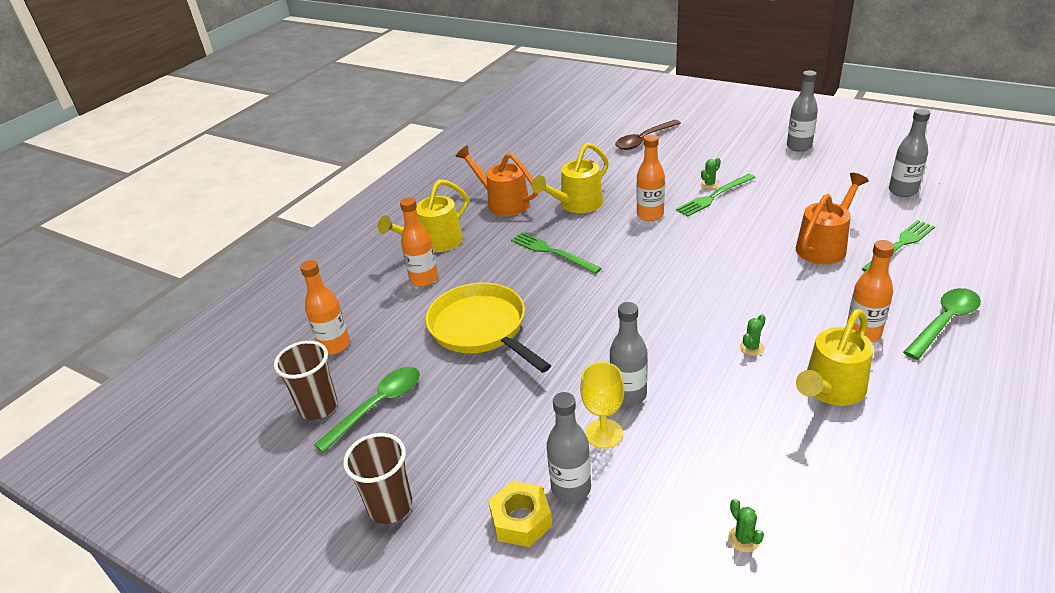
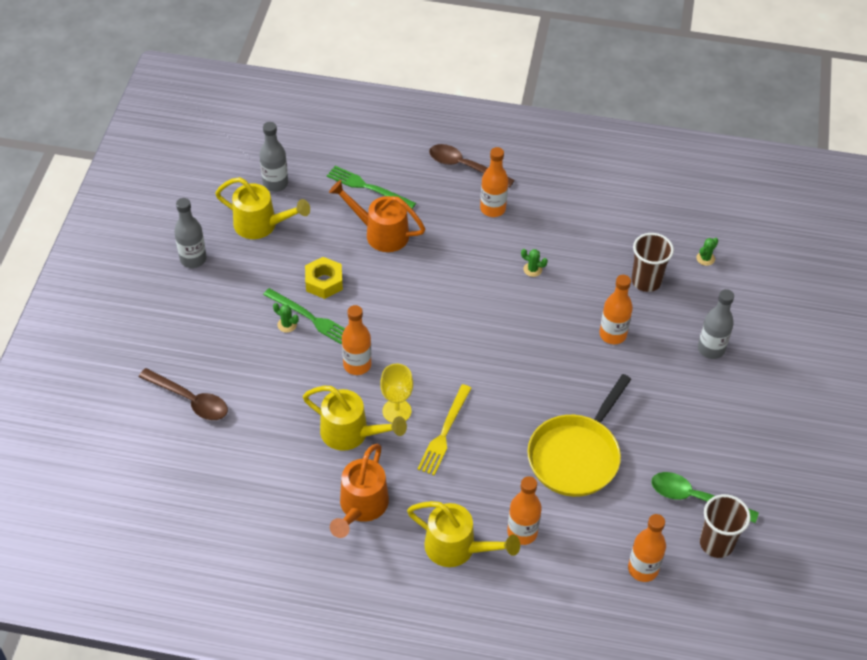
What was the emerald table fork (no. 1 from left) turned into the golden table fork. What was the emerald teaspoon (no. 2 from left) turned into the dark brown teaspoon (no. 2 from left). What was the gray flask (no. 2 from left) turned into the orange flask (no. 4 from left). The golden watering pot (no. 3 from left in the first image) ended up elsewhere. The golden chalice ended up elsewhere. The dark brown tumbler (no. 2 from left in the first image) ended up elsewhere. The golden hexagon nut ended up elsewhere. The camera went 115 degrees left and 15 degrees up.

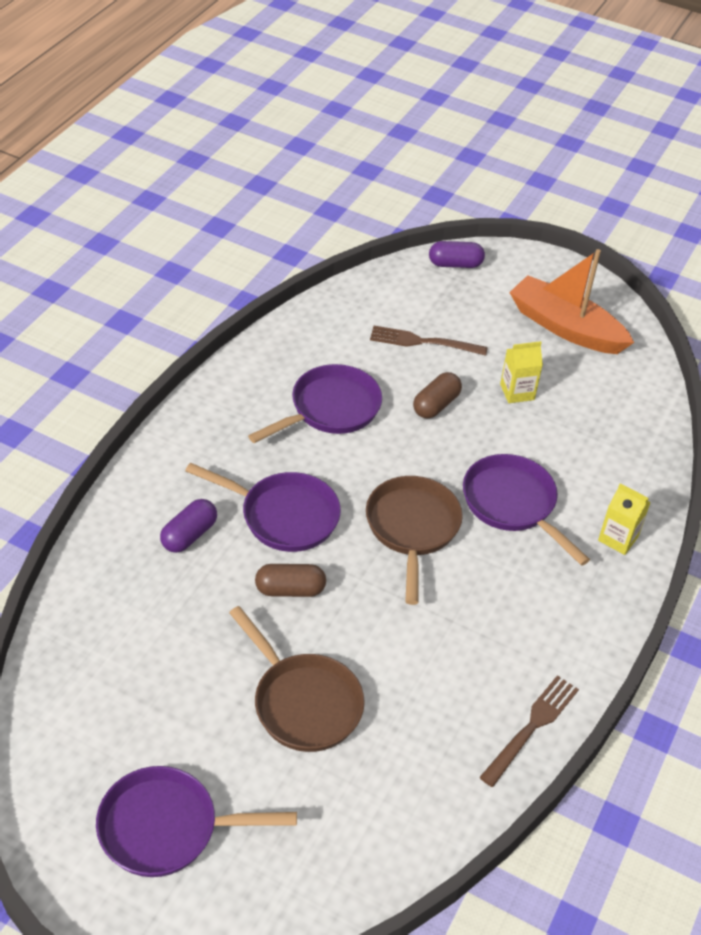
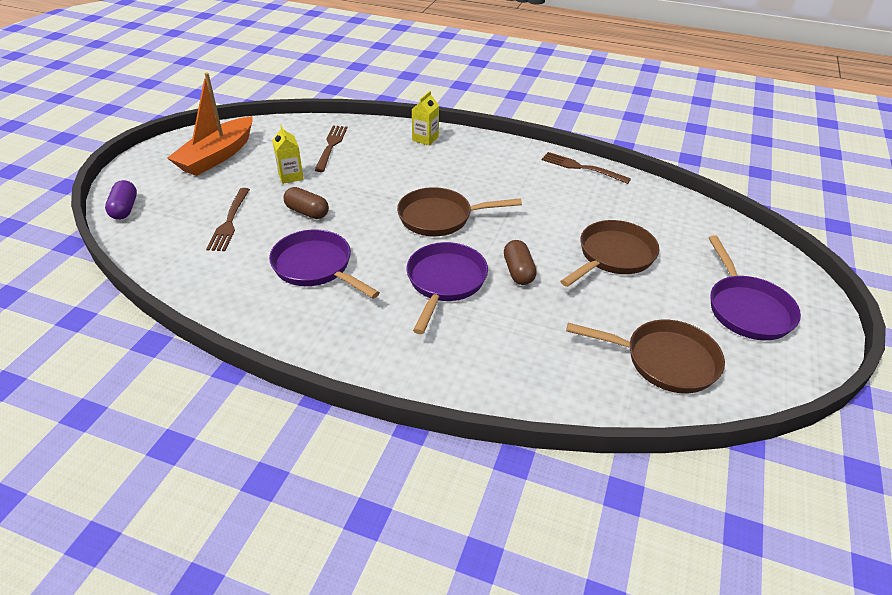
The second view lost the purple frying pan (no. 4 from left). The second view lost the purple pill (no. 1 from left). The second view gained the dark brown table fork (no. 2 from left). The second view gained the dark brown frying pan (no. 3 from left). The camera went 95 degrees left and 5 degrees down.

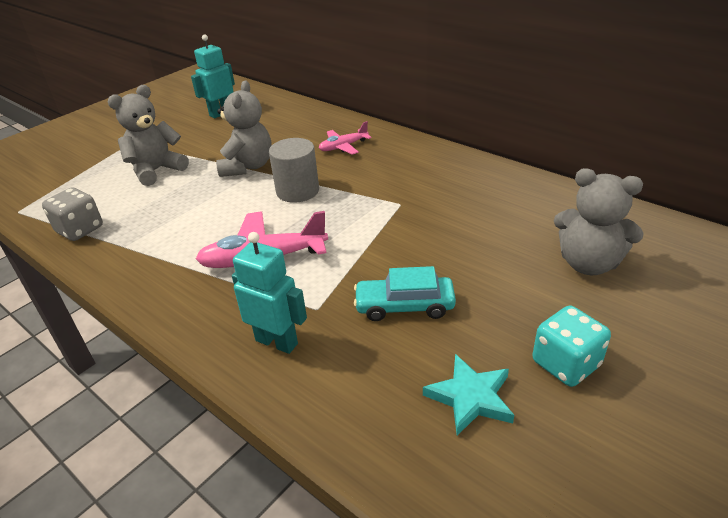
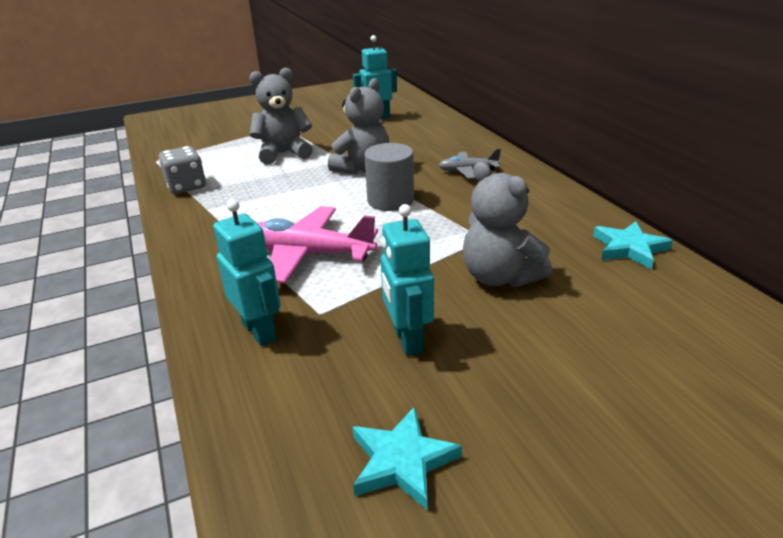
What was the rosy toy plane (no. 2 from left) turned into the gray toy plane. The gray teddy bear (no. 3 from left) ended up elsewhere. Where the turquoise car stood, the turquoise robot figure (no. 3 from left) came to stand. The second view lost the turquoise die. The second view gained the turquoise star shape (no. 2 from left). The camera went 25 degrees right and 5 degrees down.

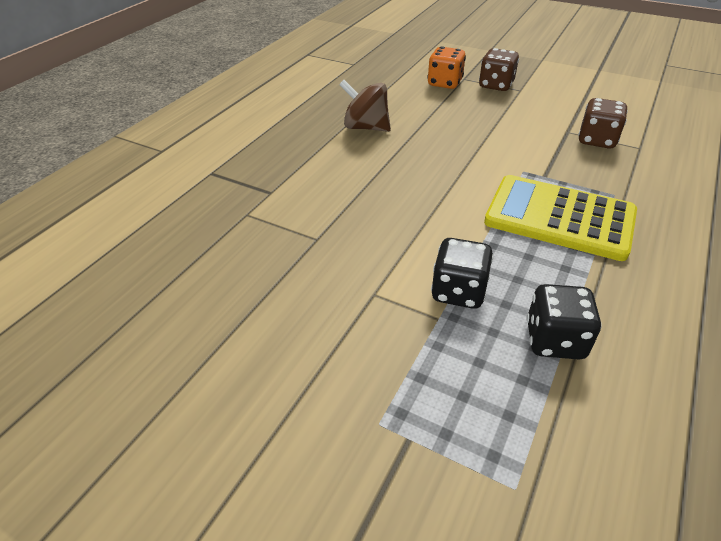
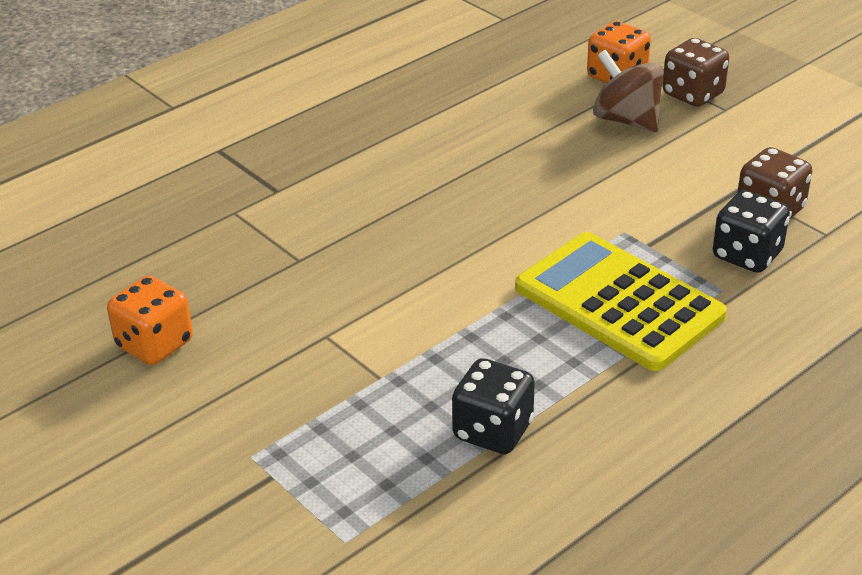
The dark brown toy top ended up elsewhere. The ebony die (no. 1 from left in the first image) ended up elsewhere. The second view gained the orange die (no. 1 from left). The camera went 20 degrees right and 5 degrees down.

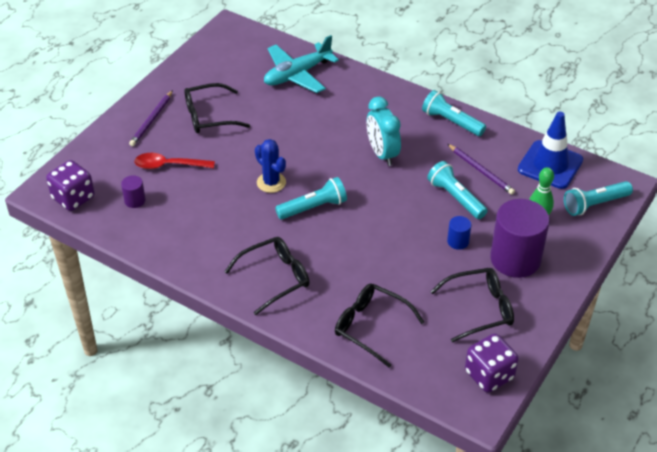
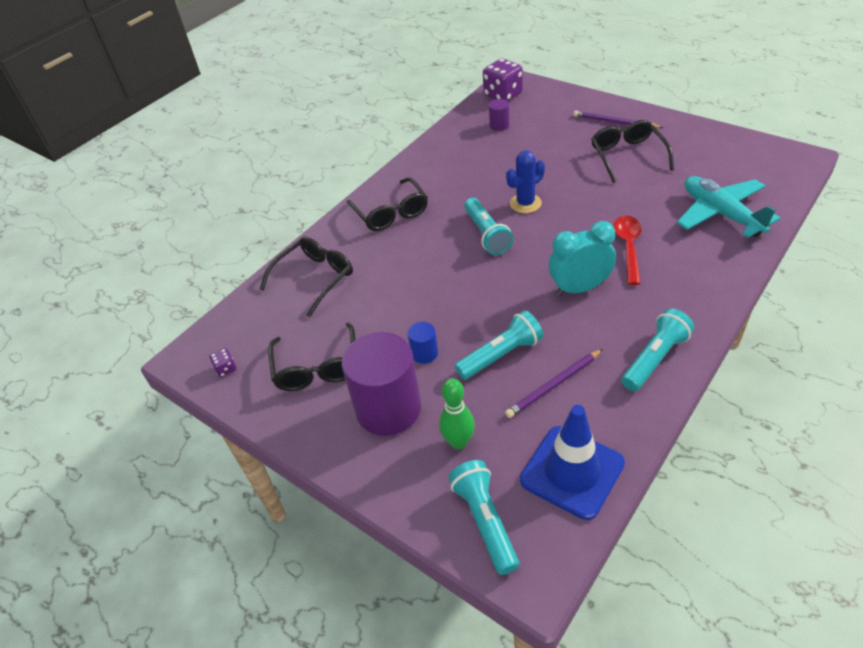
The crimson teaspoon ended up elsewhere. The size of the purple die (no. 2 from left in the first image) changed by a factor of 0.45. The camera went 100 degrees right and 0 degrees up.

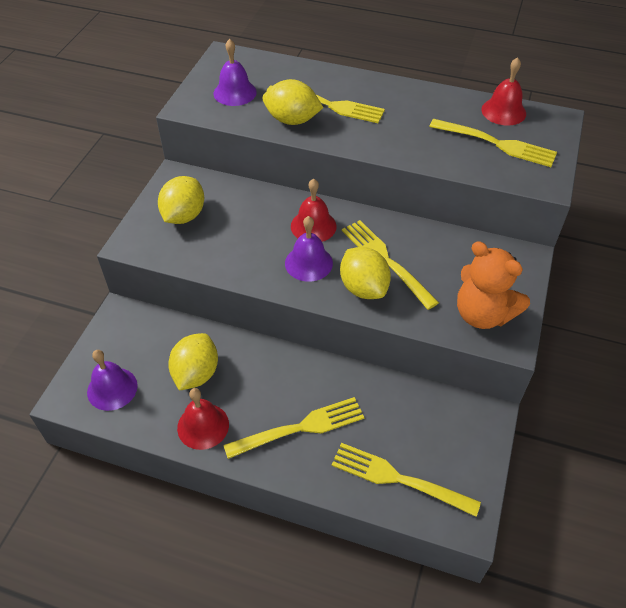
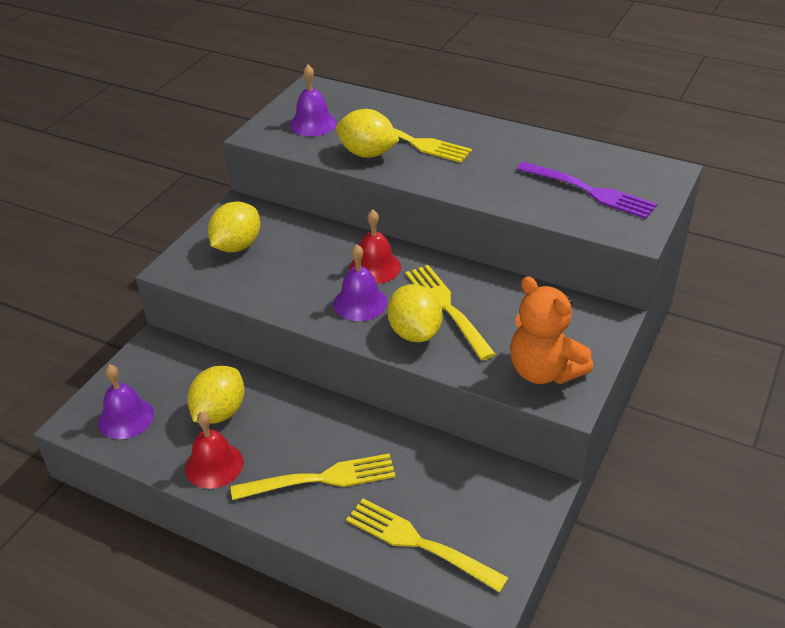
The second view lost the crimson school bell (no. 3 from left). What was the golden table fork (no. 5 from left) turned into the purple table fork. The camera went 10 degrees right and 10 degrees down.

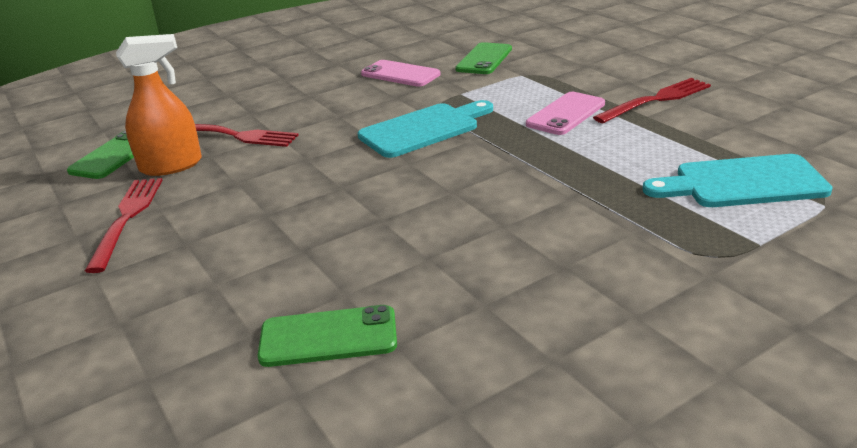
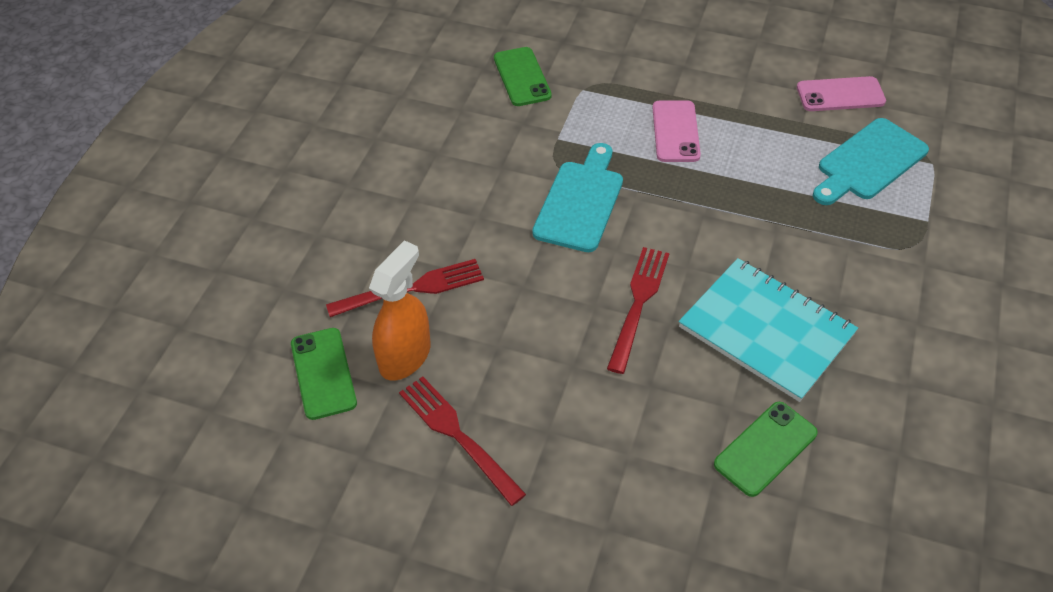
The rosy phone (no. 1 from left in the first image) ended up elsewhere. The crimson table fork (no. 3 from left) ended up elsewhere. The second view gained the turquoise exercise book. The camera went 40 degrees left and 20 degrees up.

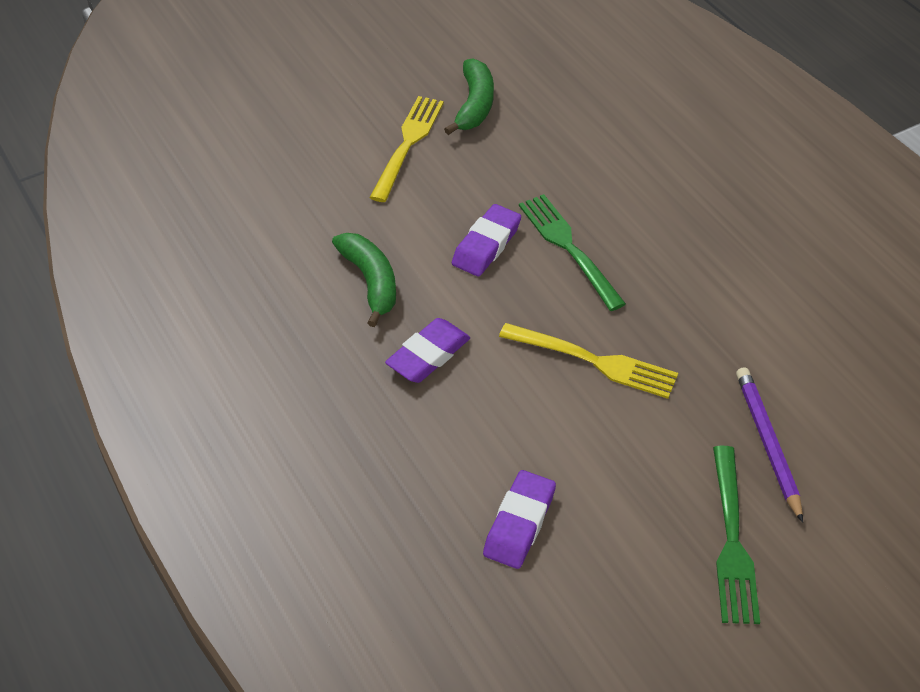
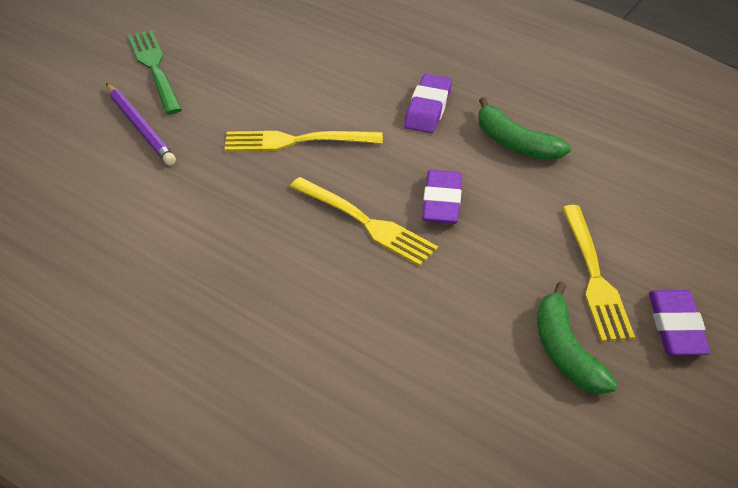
What was the emerald table fork (no. 1 from left) turned into the golden table fork (no. 2 from left). The purple eraser (no. 3 from left) ended up elsewhere. The camera went 155 degrees right and 5 degrees down.

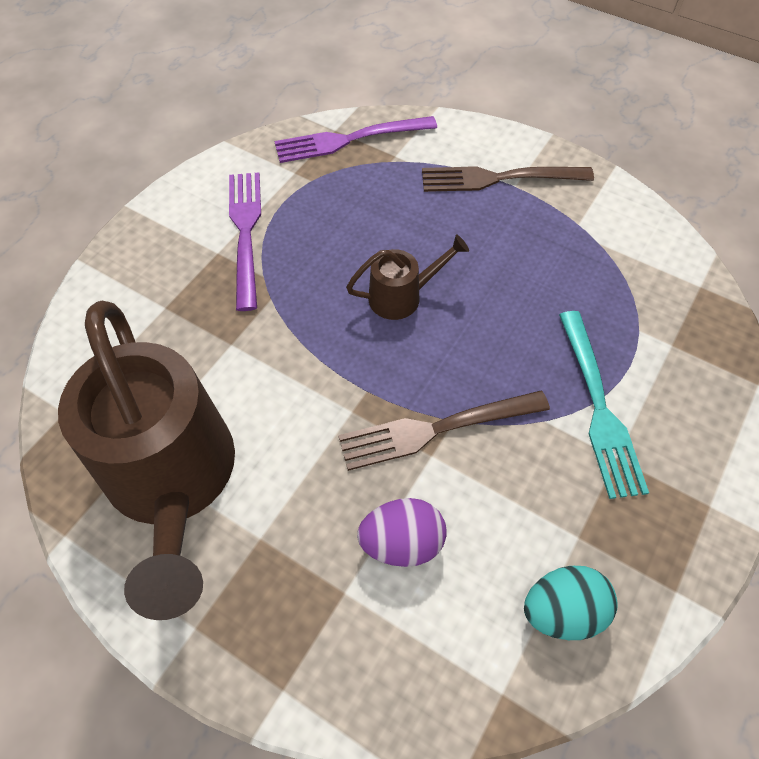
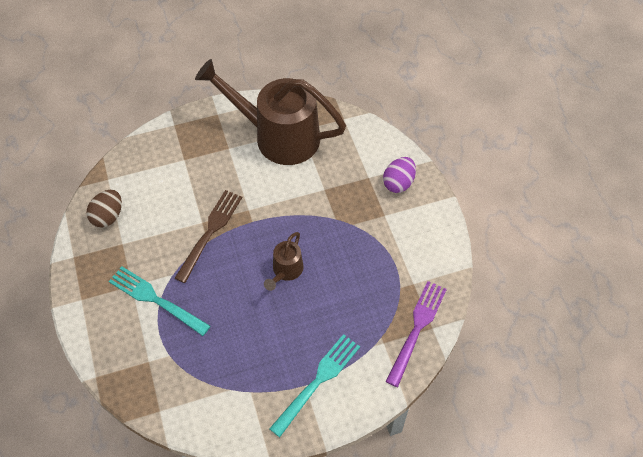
What was the dark brown table fork (no. 2 from left) turned into the turquoise table fork (no. 2 from left). The second view lost the purple table fork (no. 1 from left). The purple toy egg ended up elsewhere. What was the turquoise toy egg turned into the dark brown toy egg. The camera went 130 degrees right and 0 degrees up.

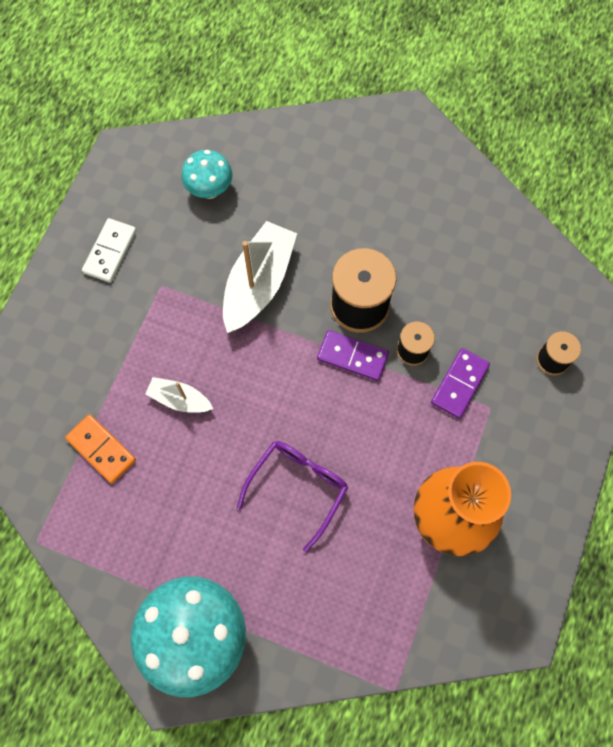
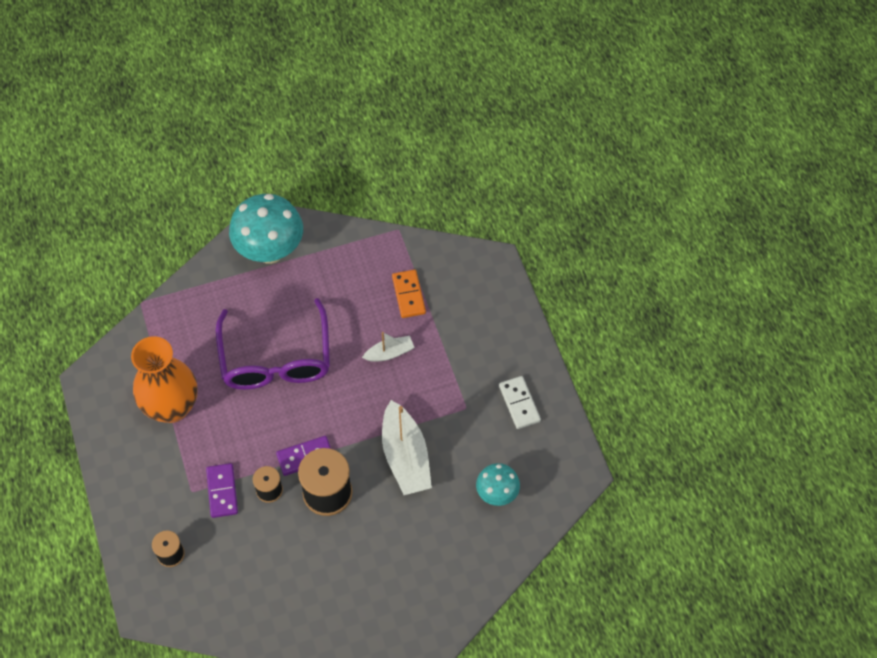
The orange domino piece ended up facing another way, 75 degrees clockwise from before. The size of the purple glasses changed by a factor of 1.64. The camera went 140 degrees right and 10 degrees down.

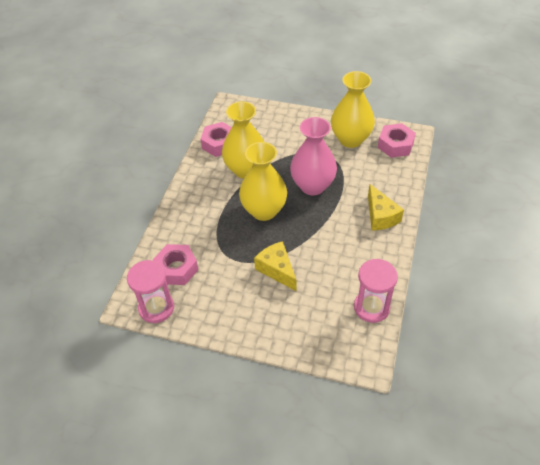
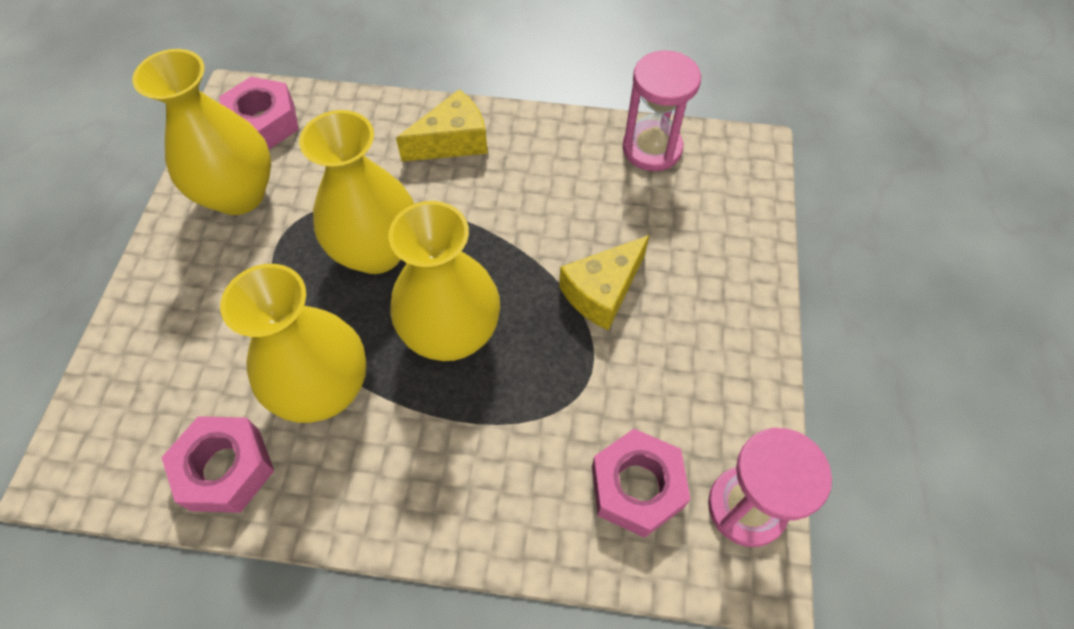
What was the rosy flower vase turned into the golden flower vase (no. 3 from left). The camera went 100 degrees left and 10 degrees up.

